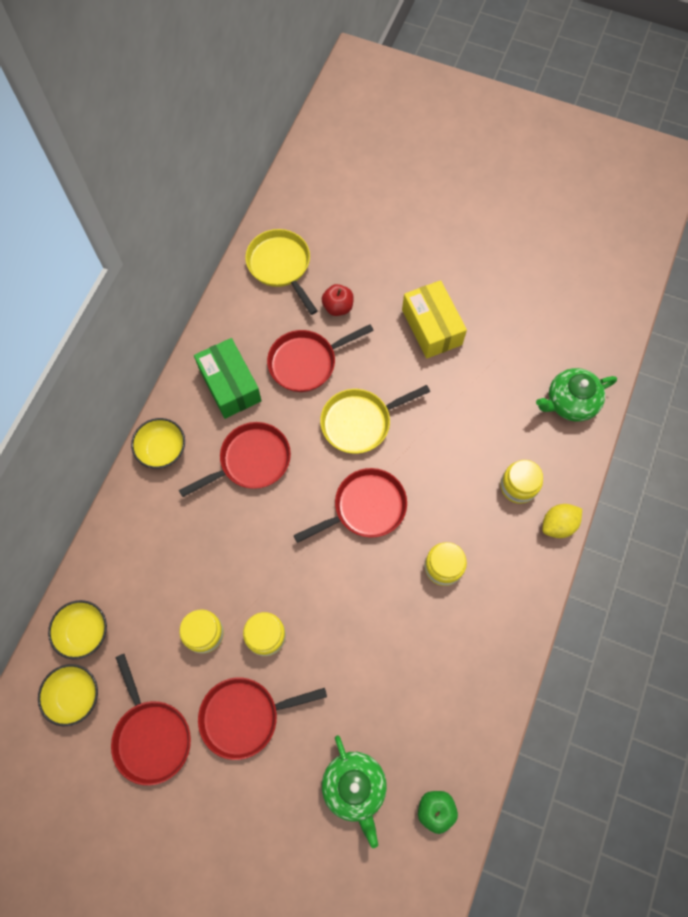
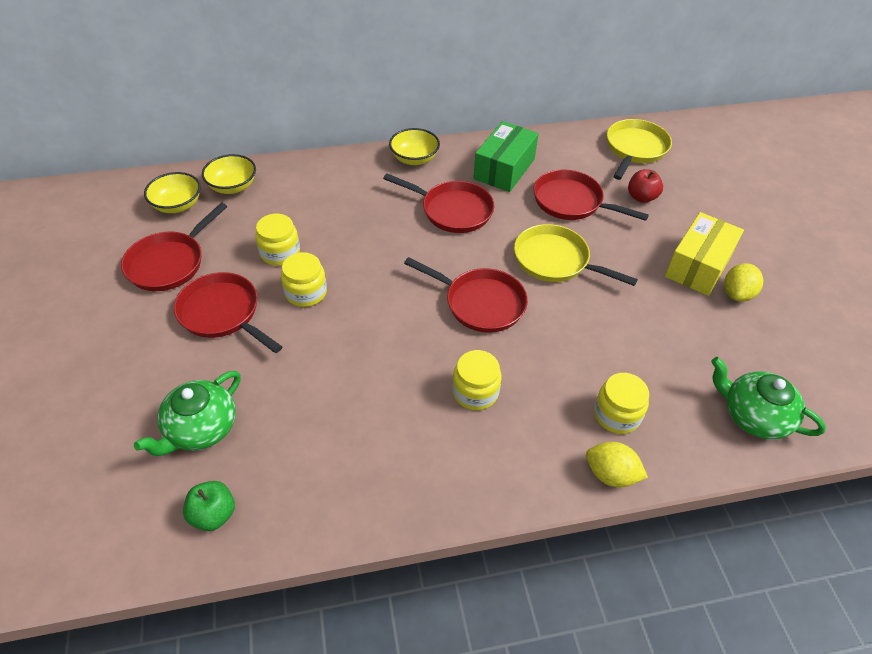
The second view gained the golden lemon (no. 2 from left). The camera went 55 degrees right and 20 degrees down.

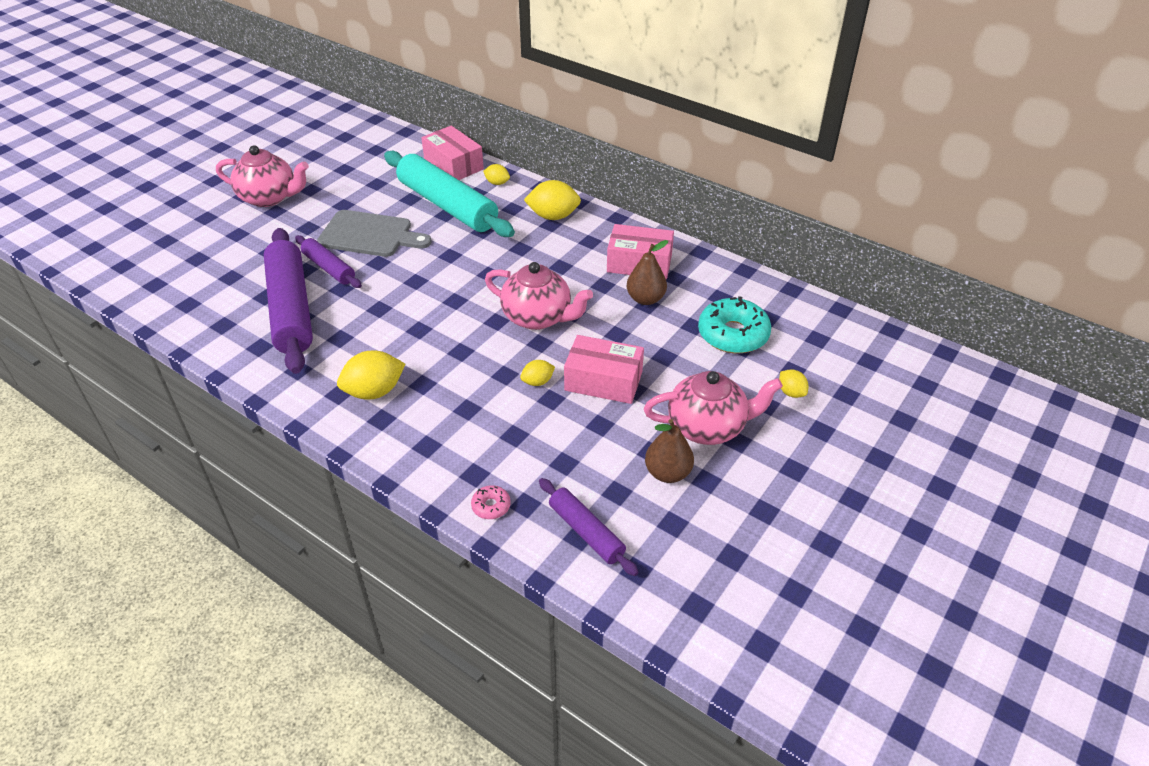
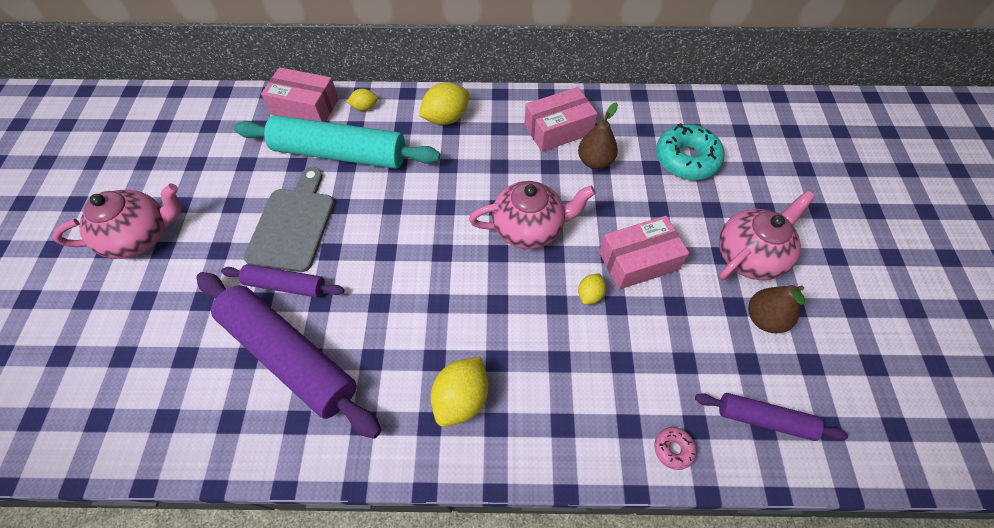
The gray chopping board ended up facing another way, 60 degrees counterclockwise from before. The second view lost the golden lemon (no. 5 from left). The camera went 35 degrees left and 15 degrees up.

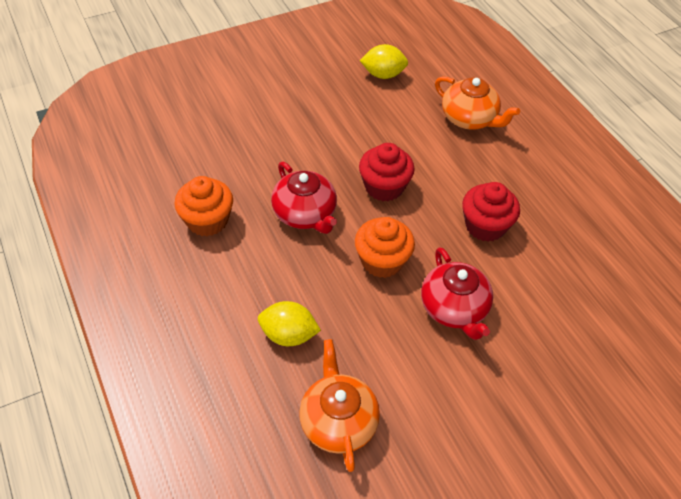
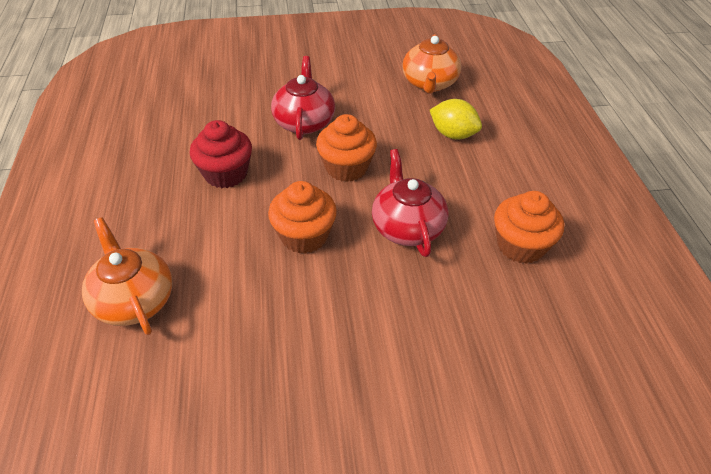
The second view lost the golden lemon (no. 2 from left). What was the crimson cupcake (no. 1 from left) turned into the orange cupcake (no. 1 from left). The camera went 160 degrees left and 5 degrees down.

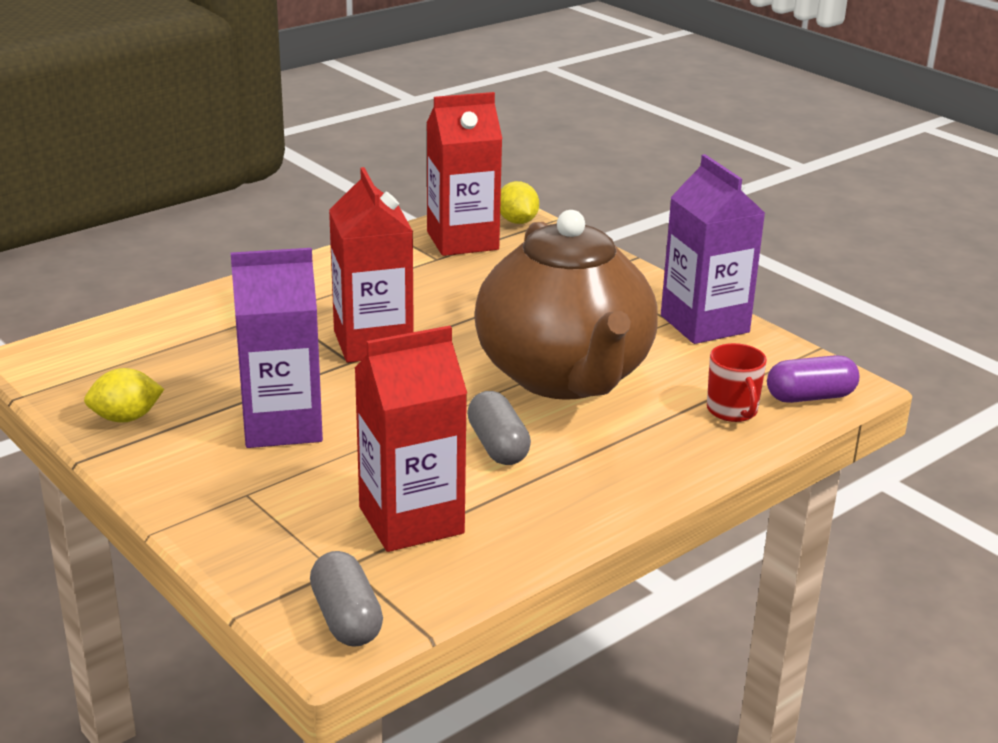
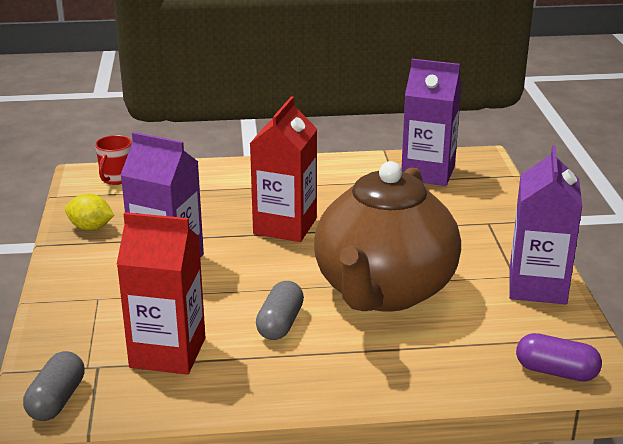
What was the crimson juice carton (no. 3 from left) turned into the purple juice carton (no. 2 from left). The second view lost the golden lemon (no. 2 from left). The crimson mug ended up elsewhere. The camera went 35 degrees right and 0 degrees up.

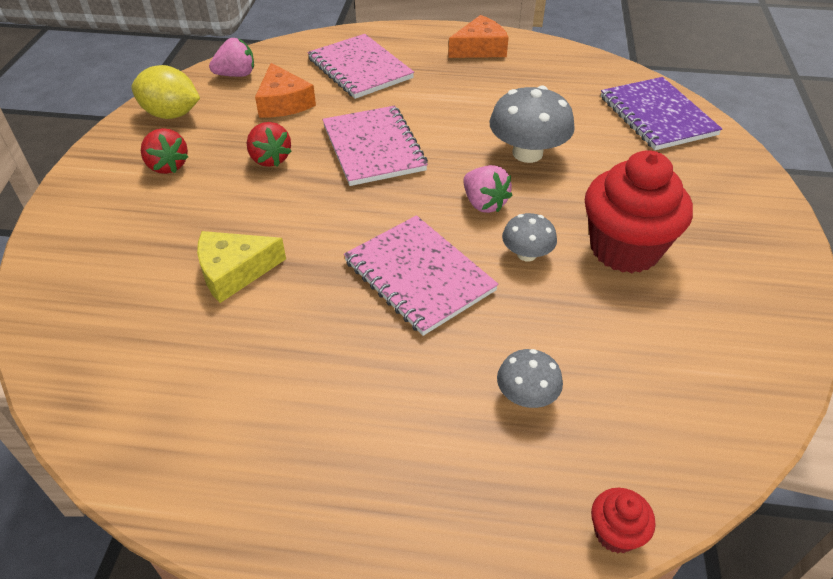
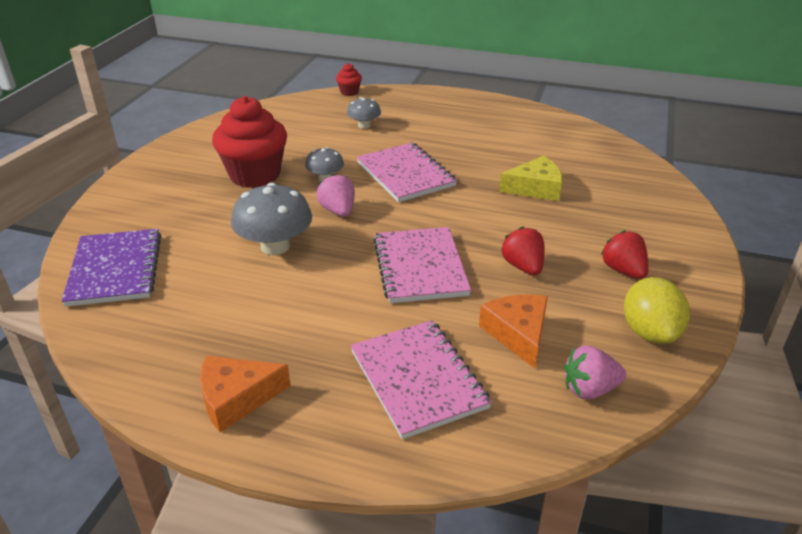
The golden lemon ended up facing another way, 60 degrees clockwise from before. The camera went 170 degrees left and 10 degrees down.

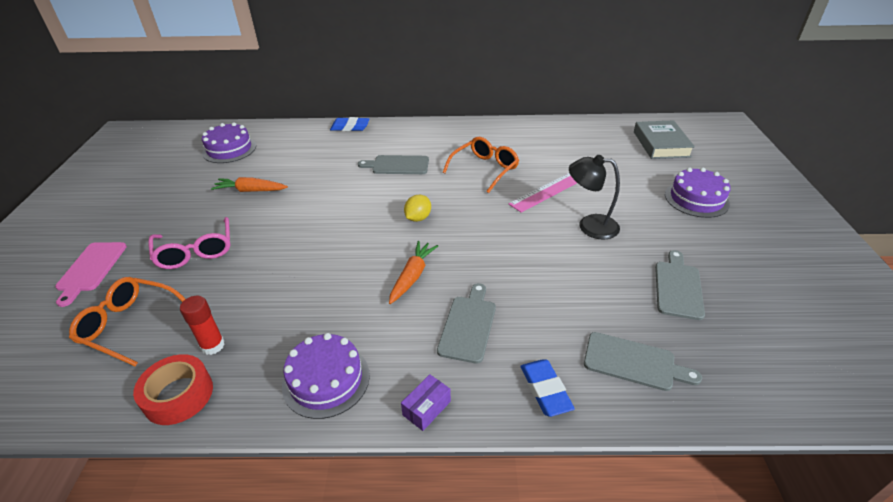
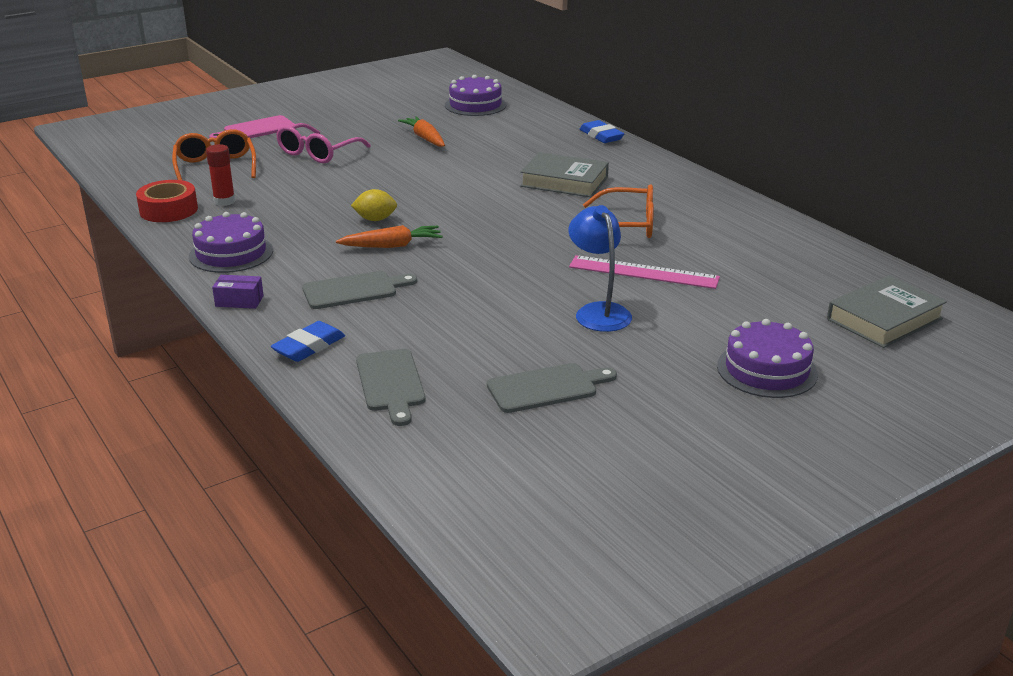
Where the gray chopping board (no. 1 from left) stood, the gray hardback (no. 1 from left) came to stand. What was the ebony lamp turned into the blue lamp. The golden lemon ended up elsewhere. The camera went 55 degrees right and 10 degrees down.

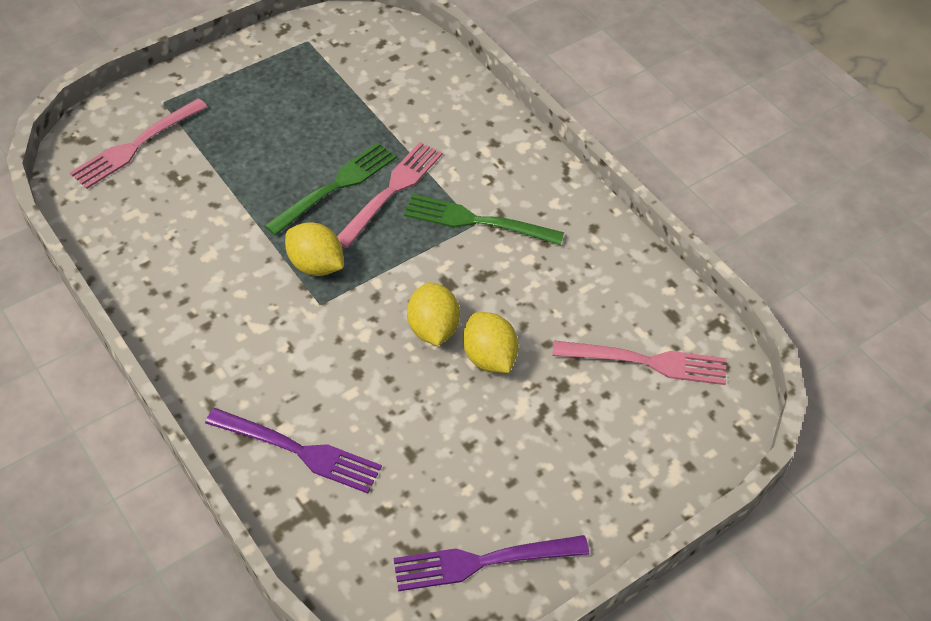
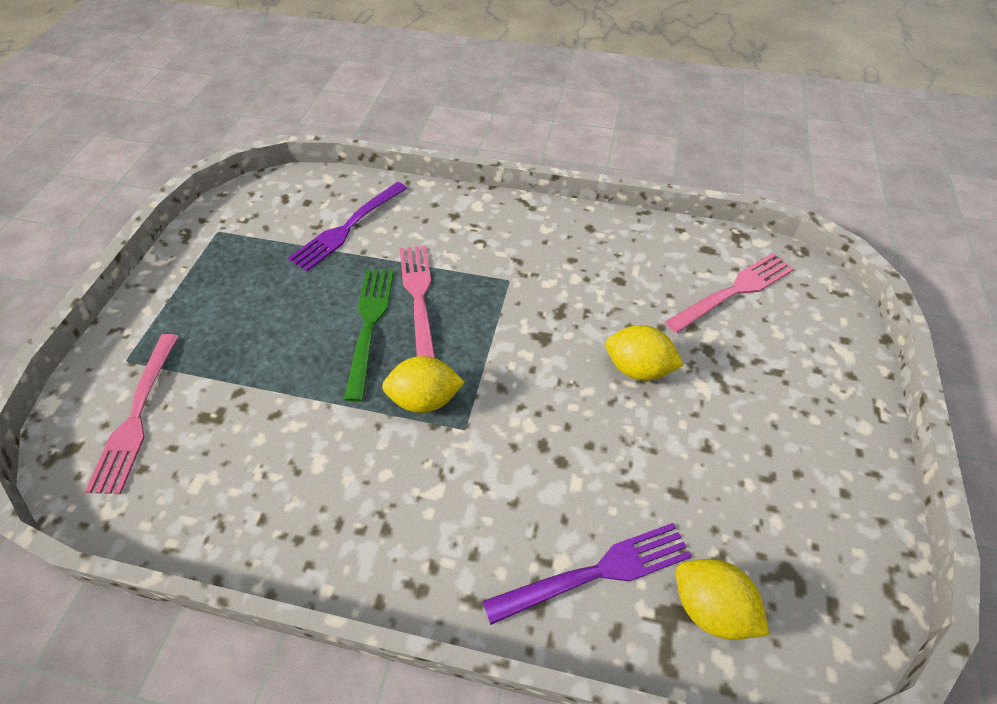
The second view lost the emerald table fork (no. 2 from left). The golden lemon (no. 2 from left in the first image) ended up elsewhere. The purple table fork (no. 2 from left in the first image) ended up elsewhere. The camera went 40 degrees left and 0 degrees up.

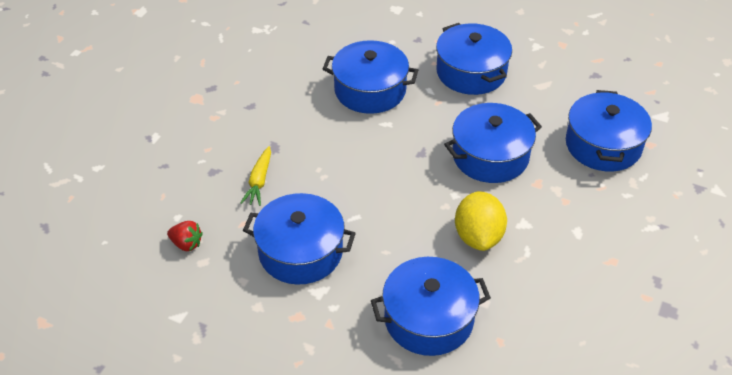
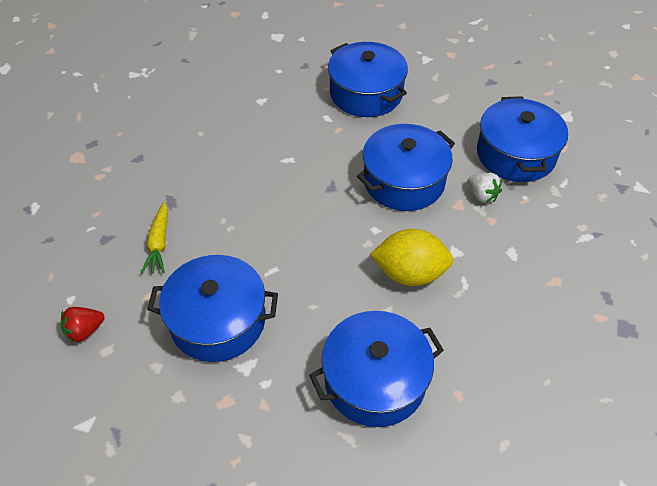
The second view lost the blue cooking pot (no. 2 from left). The golden lemon ended up facing another way, 75 degrees counterclockwise from before. The crimson berry ended up facing another way, 135 degrees clockwise from before. The second view gained the white berry. The camera went 10 degrees left and 5 degrees up.

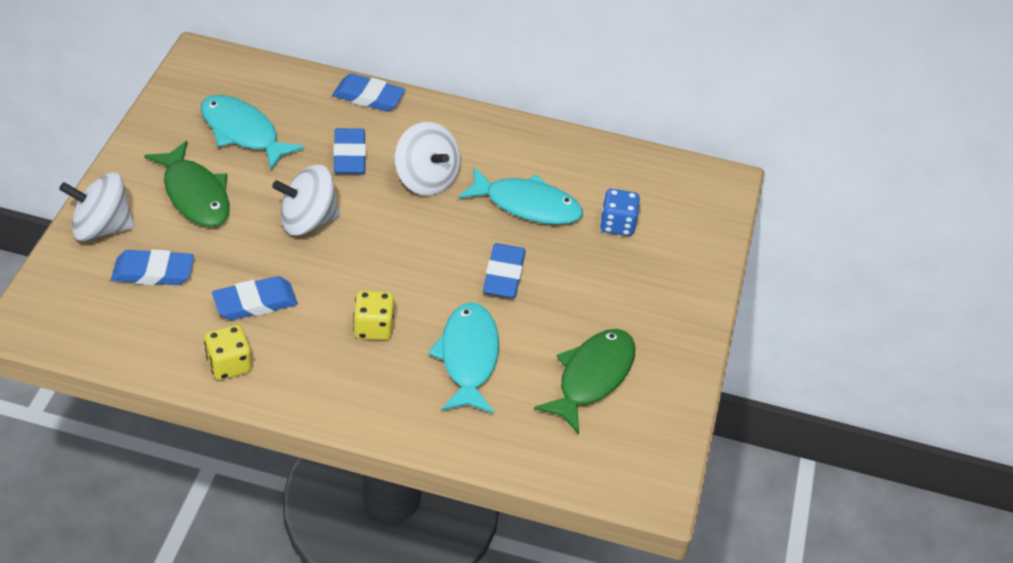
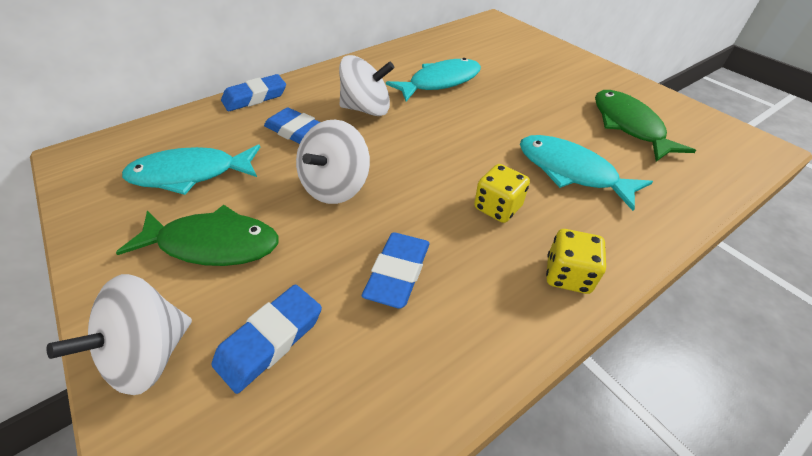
The second view lost the blue die. The second view lost the blue eraser (no. 5 from left). The golden die (no. 1 from left in the first image) ended up elsewhere. The camera went 45 degrees left and 0 degrees up.

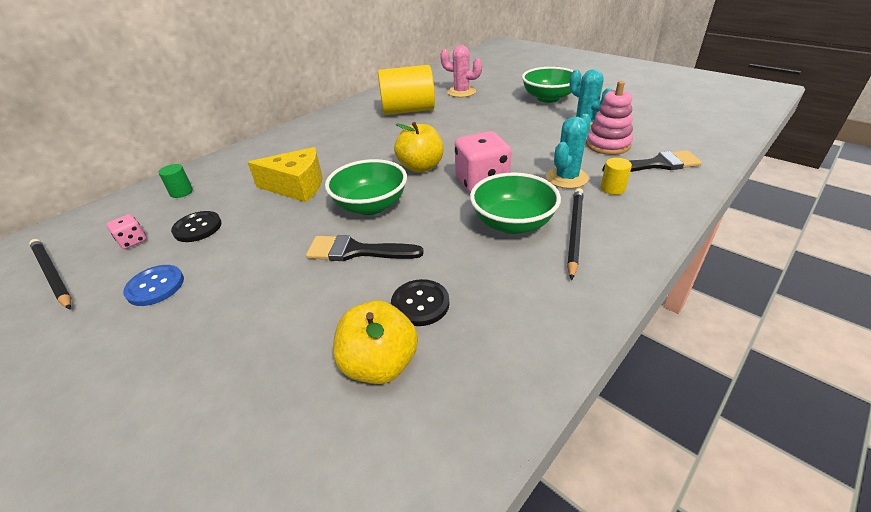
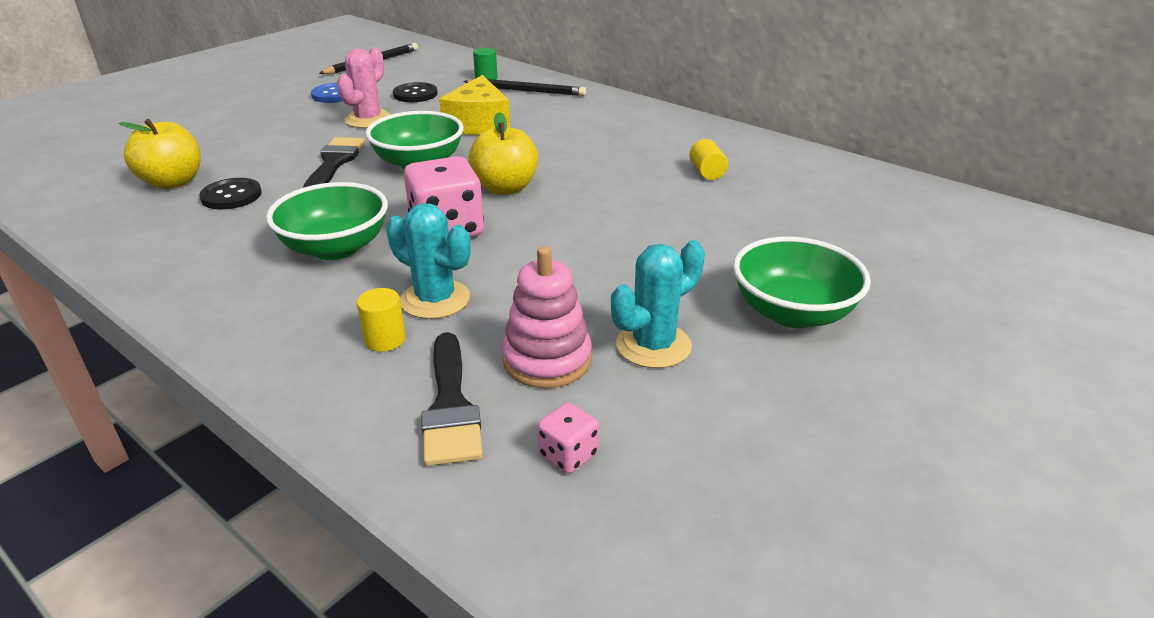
The rosy prickly plant ended up elsewhere. The size of the golden cylinder (no. 1 from left in the first image) changed by a factor of 0.41. The ebony lead pencil (no. 2 from left) ended up elsewhere. The rosy die (no. 1 from left in the first image) ended up elsewhere. The camera went 85 degrees right and 5 degrees down.

